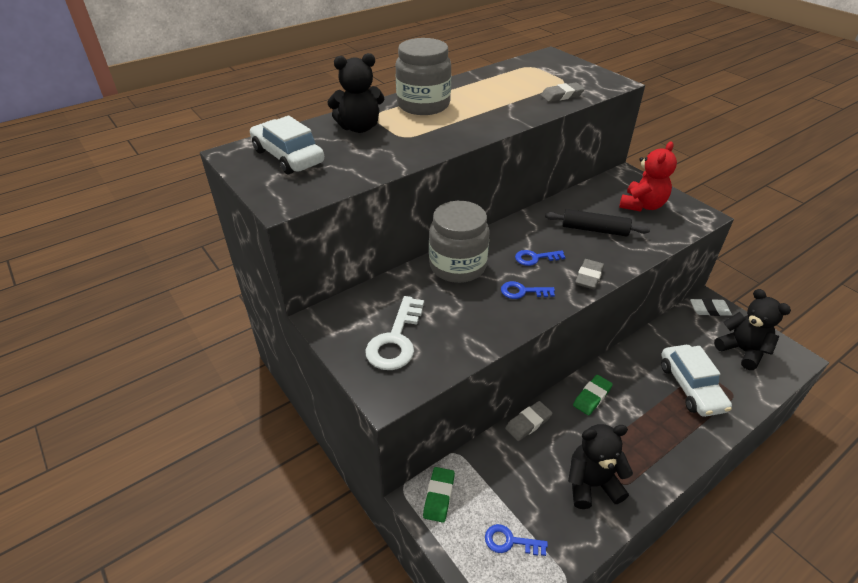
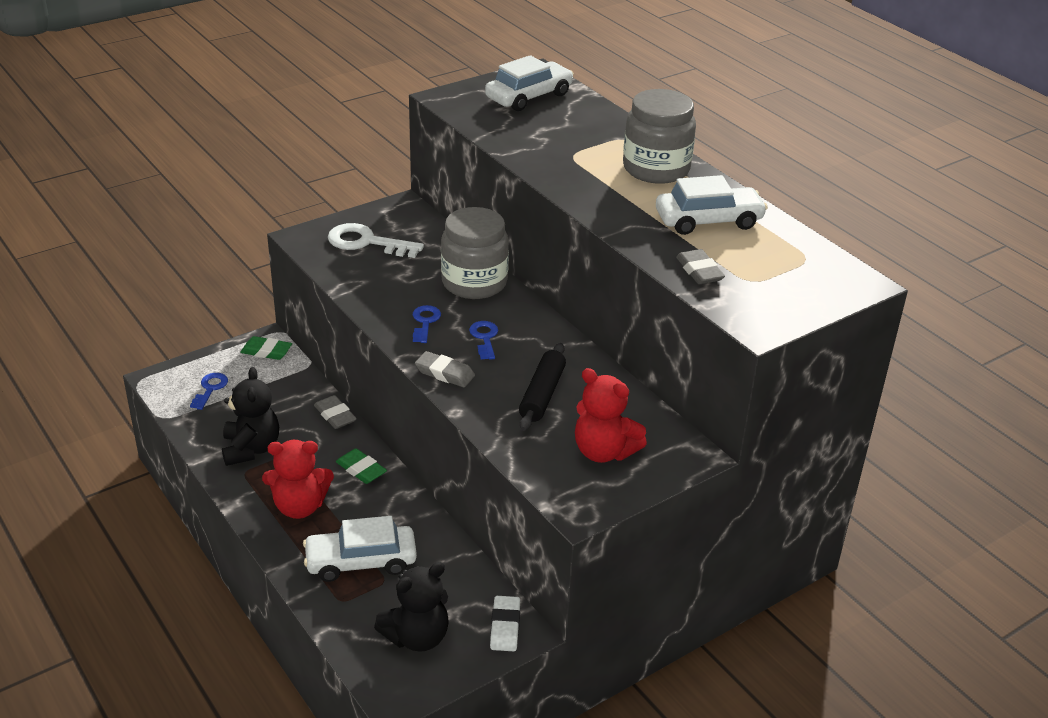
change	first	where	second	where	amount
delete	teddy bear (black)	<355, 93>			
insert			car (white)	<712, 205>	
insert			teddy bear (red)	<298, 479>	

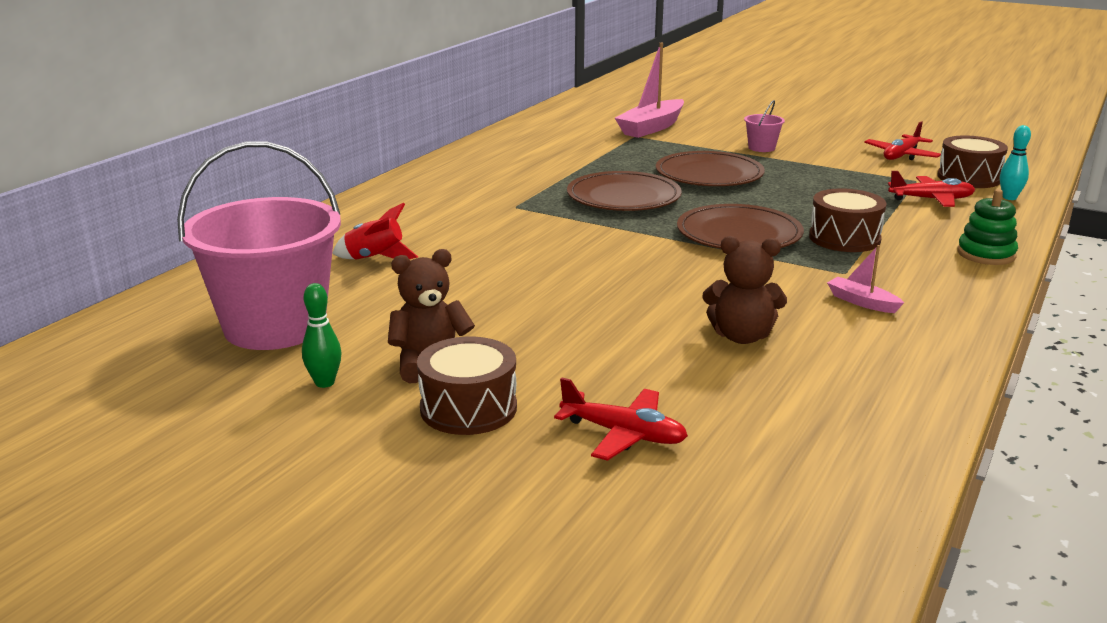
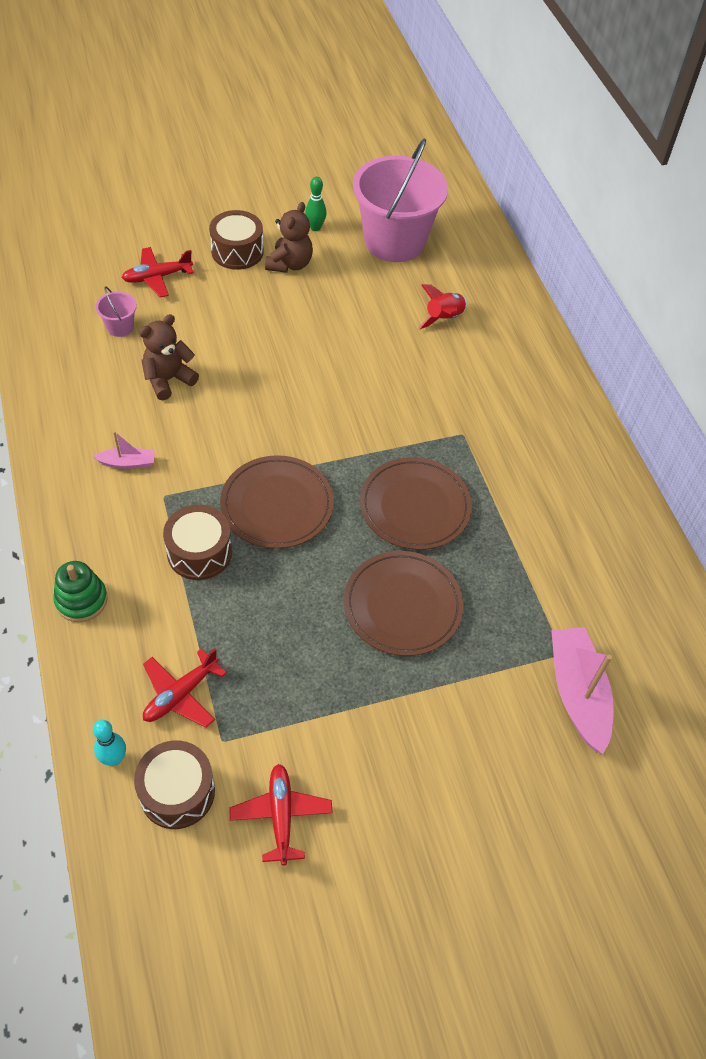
change	first	where	second	where	amount
move	bucket (pink)	<764, 126>		<116, 311>	

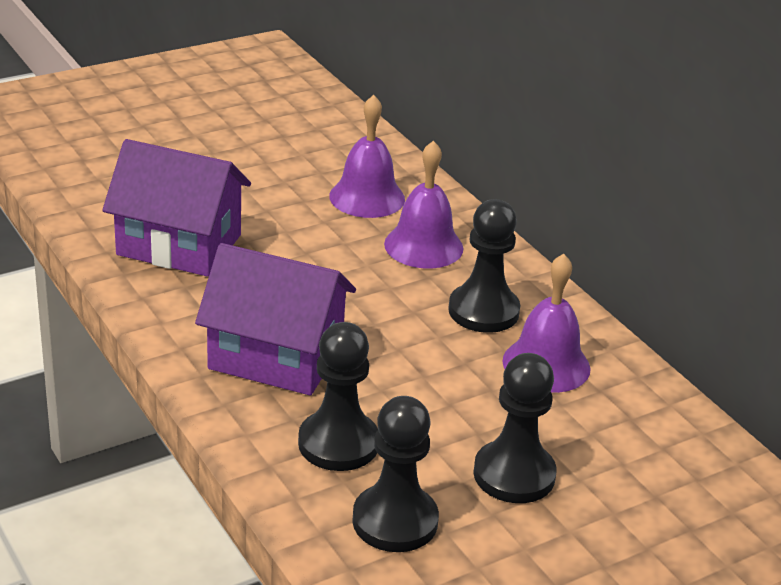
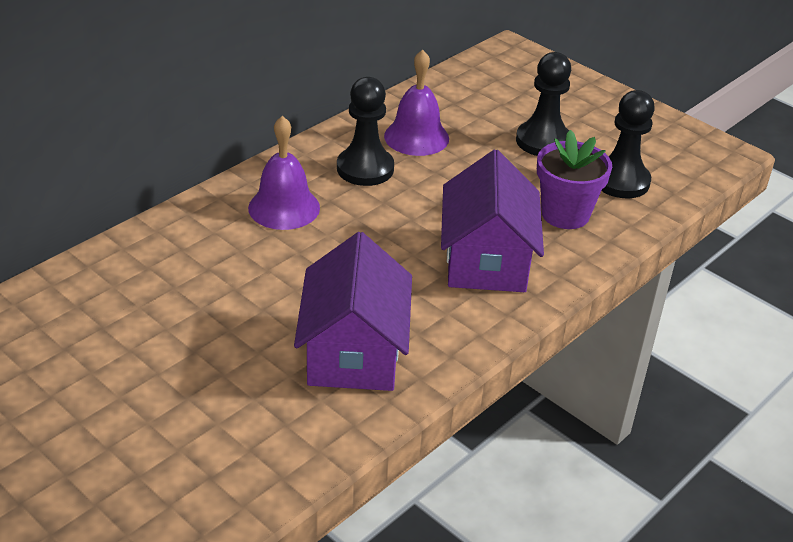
change	first	where	second	where	amount
delete	bell (purple)	<367, 156>			
replace	pawn (black)	<338, 396>	flower pot (purple)	<574, 179>	

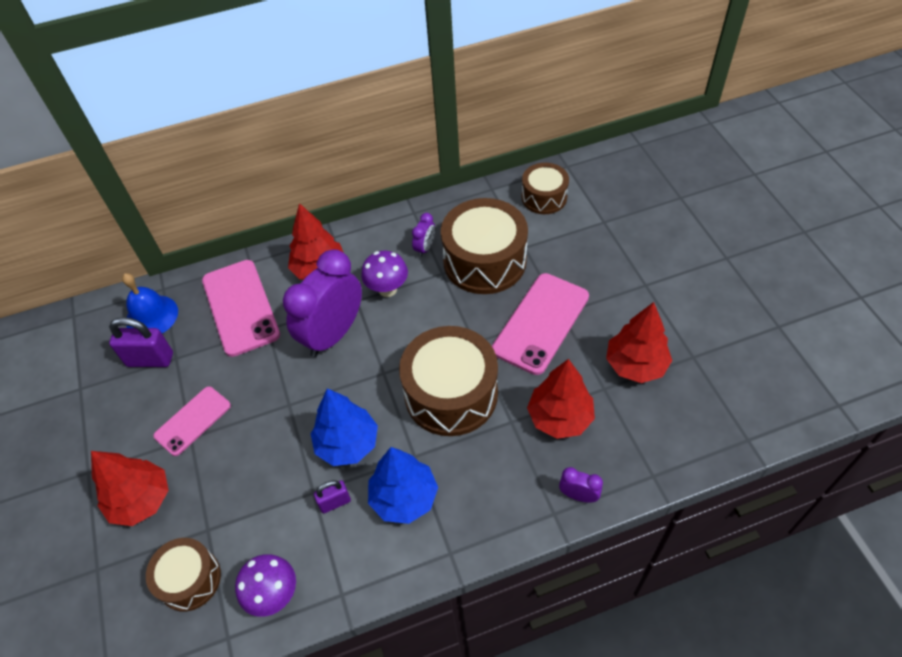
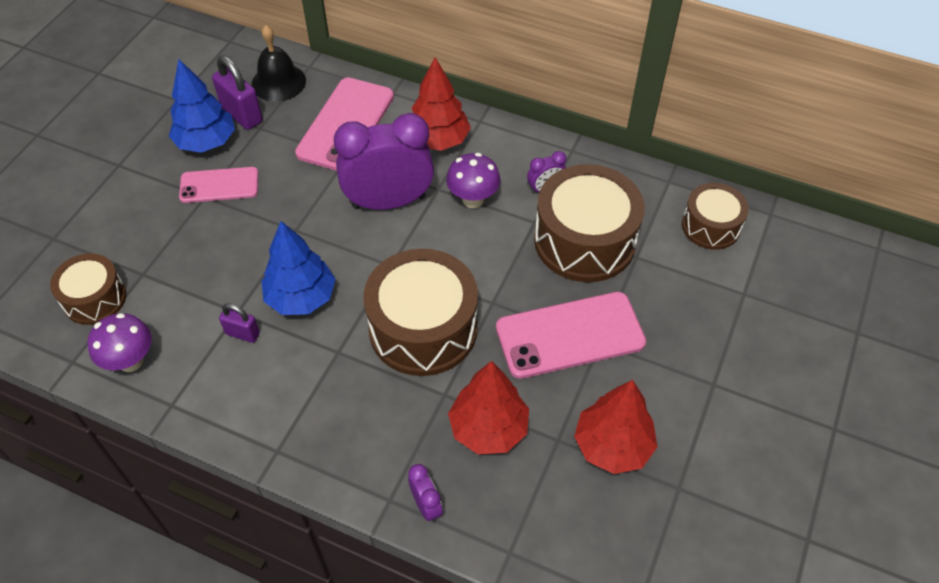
change	first	where	second	where	amount
recolor	bell (blue)	<150, 303>	bell (black)	<278, 63>	
move	tree (blue)	<403, 485>		<202, 106>	
delete	tree (red)	<130, 488>			

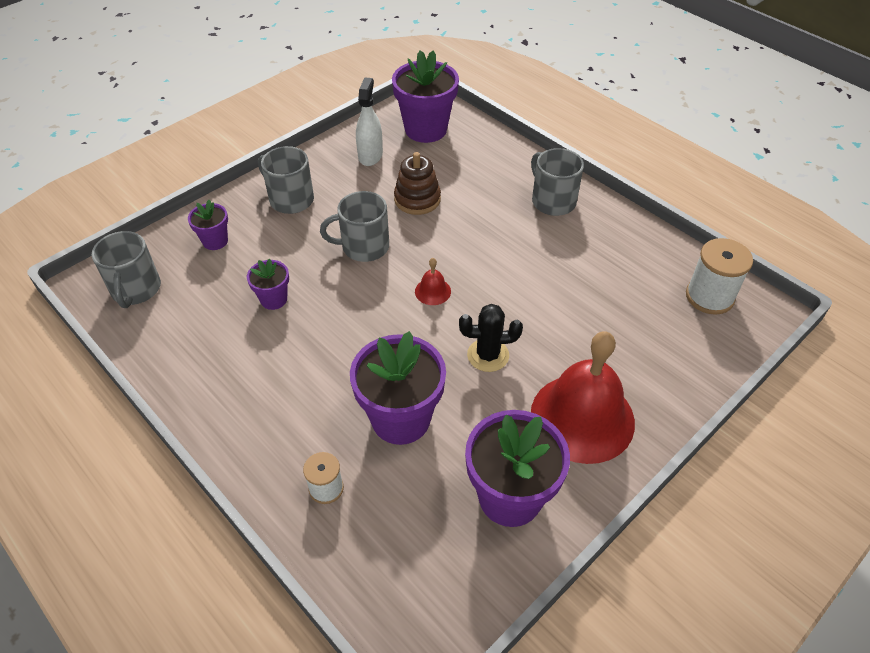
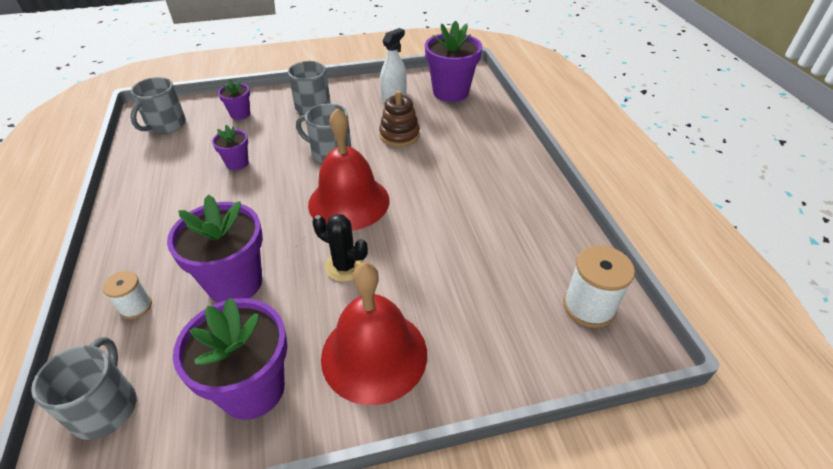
change	first	where	second	where	amount
move	mug (grey)	<557, 182>		<83, 388>	
resize	bell (red)	<433, 281>		<349, 169>	x2.50

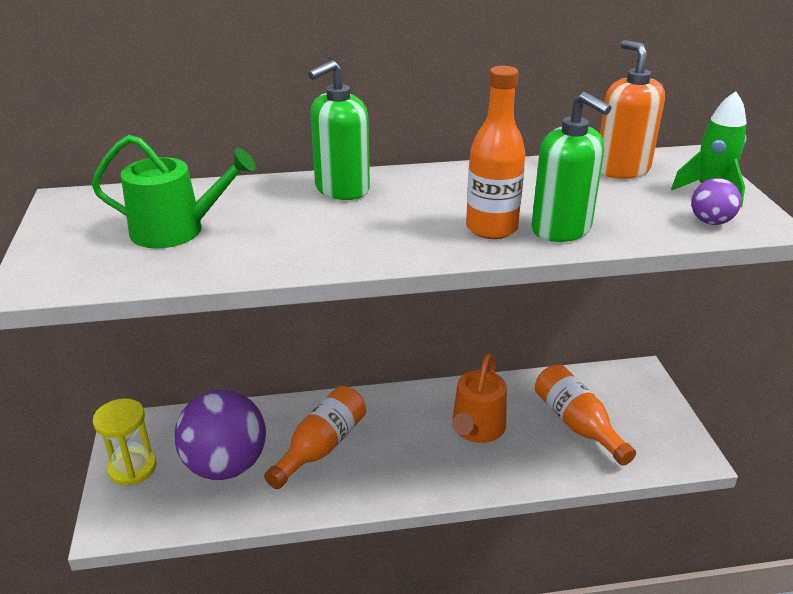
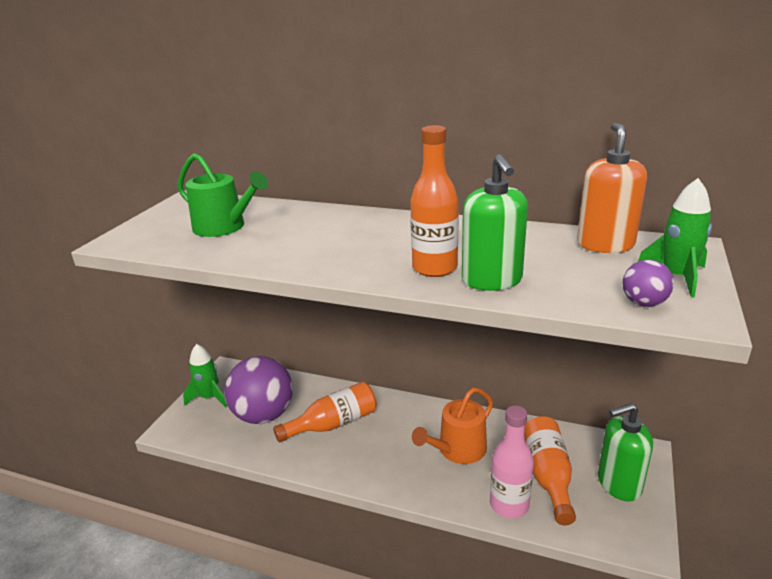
change	first	where	second	where	amount
move	soap dispenser (green)	<339, 130>		<625, 452>	
replace	hourglass (yellow)	<125, 442>	rocket (green)	<205, 375>	
insert			bottle (pink)	<512, 462>	

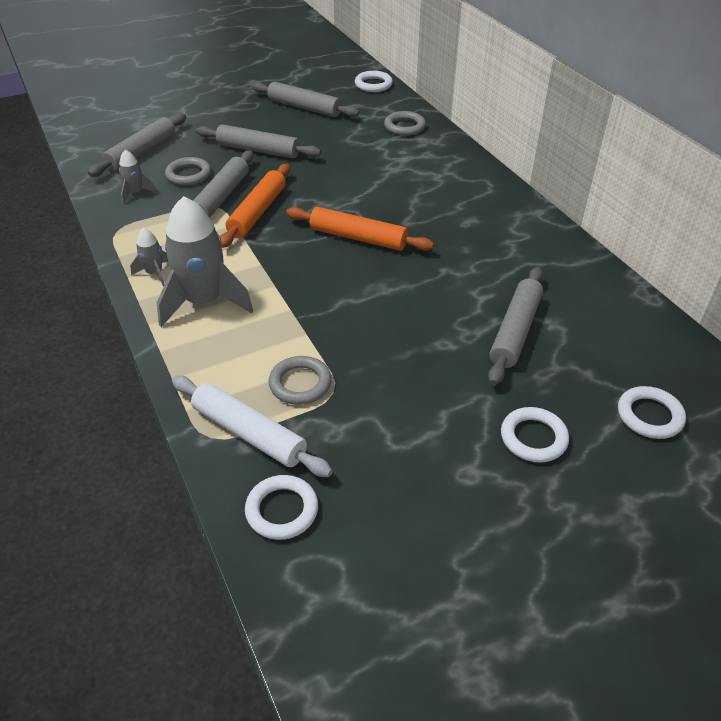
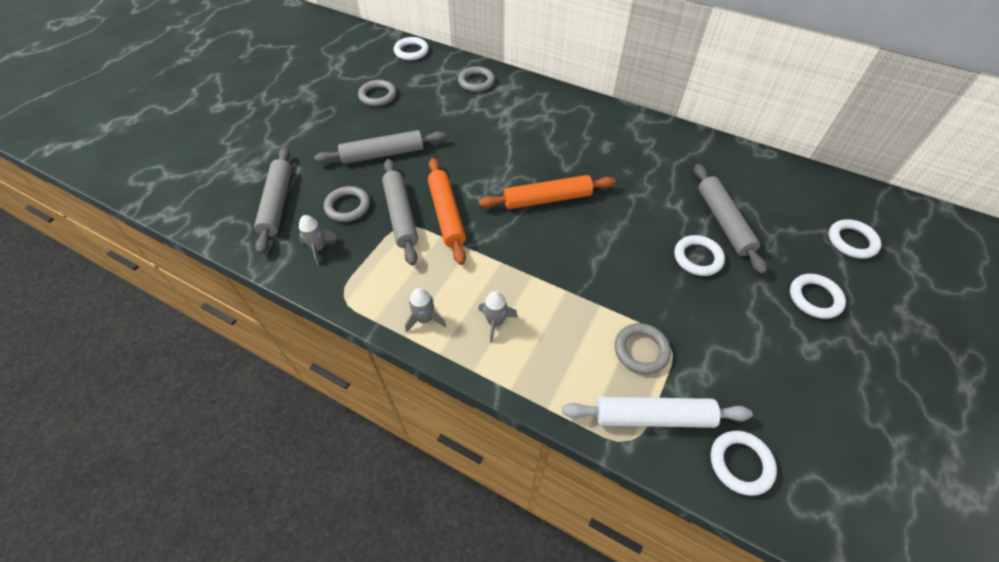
change	first	where	second	where	amount
replace	rolling pin (grey)	<305, 99>	ring (grey)	<377, 93>	
resize	rocket (grey)	<205, 261>		<498, 317>	x0.47
insert			ring (white)	<699, 255>	

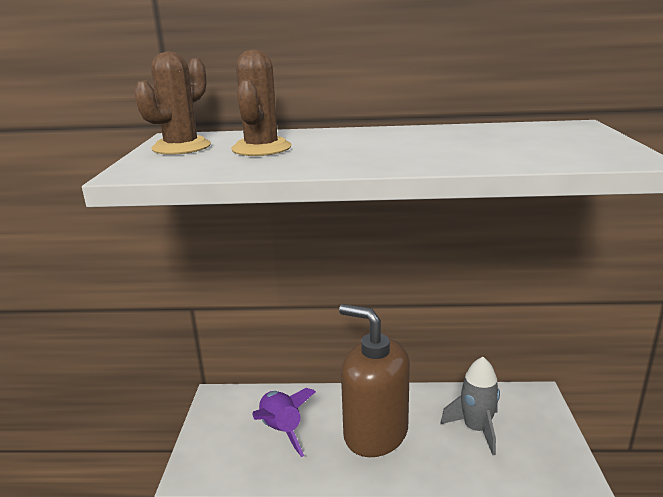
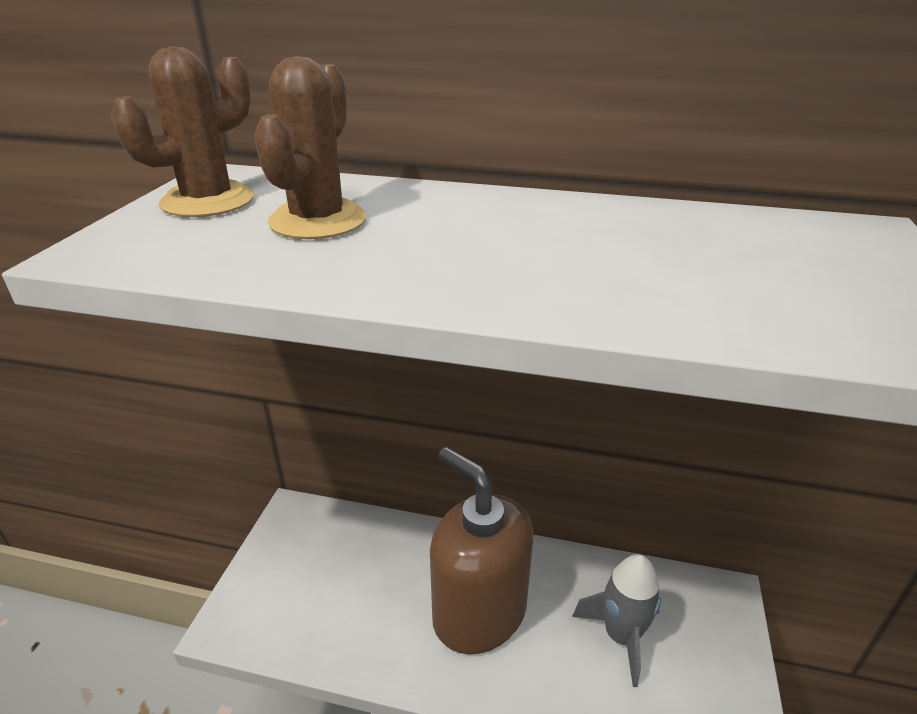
change	first	where	second	where	amount
delete	rocket (purple)	<284, 422>			

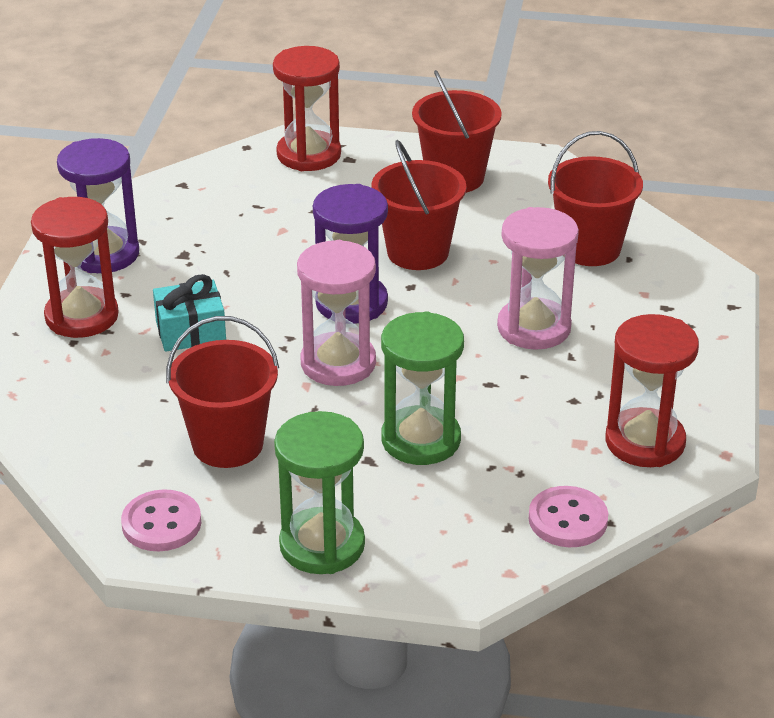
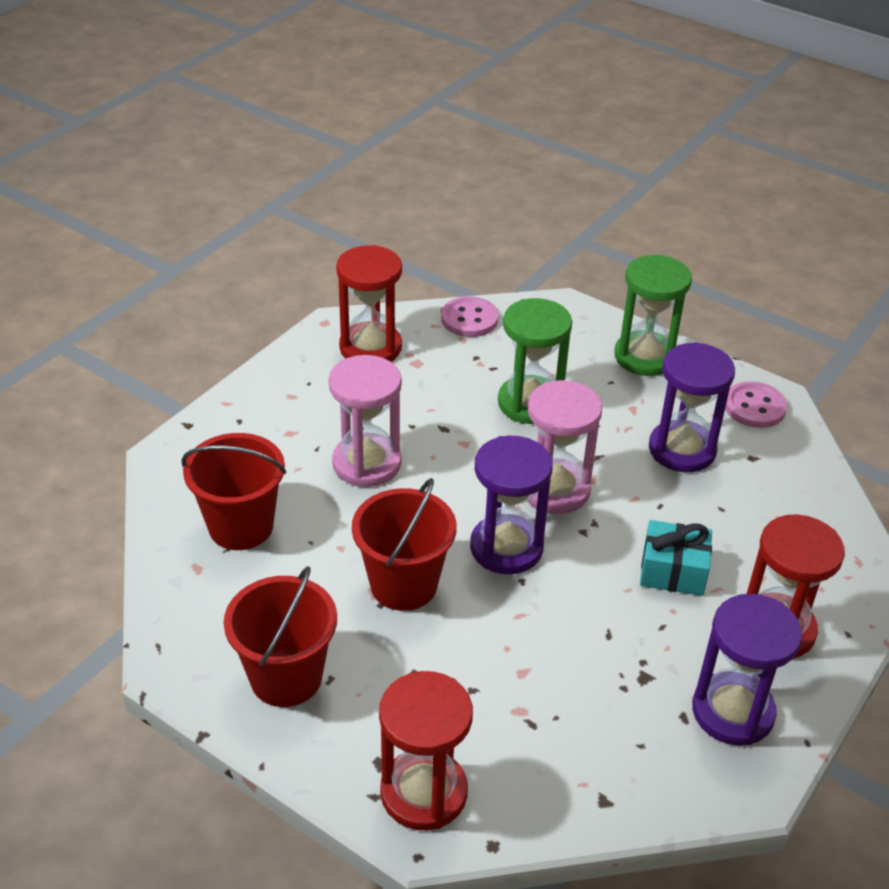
change	first	where	second	where	amount
replace	bucket (red)	<222, 392>	hourglass (purple)	<692, 407>	

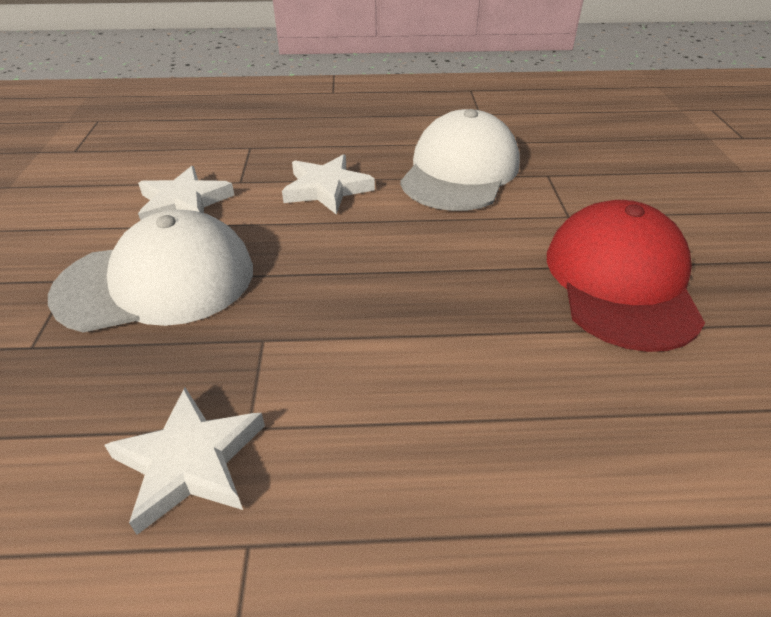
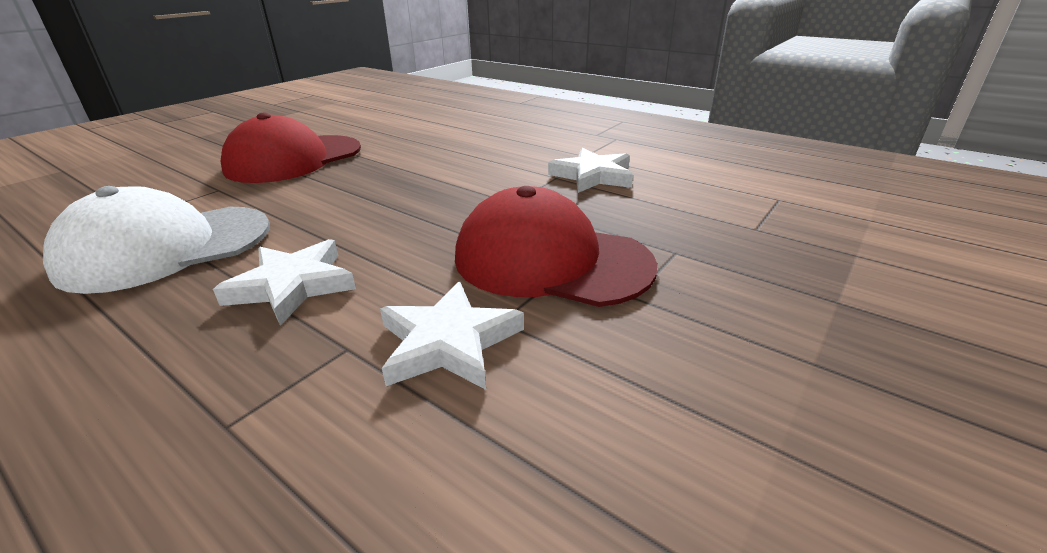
change	first	where	second	where	amount
recolor	cap (white)	<150, 271>	cap (red)	<556, 246>	

